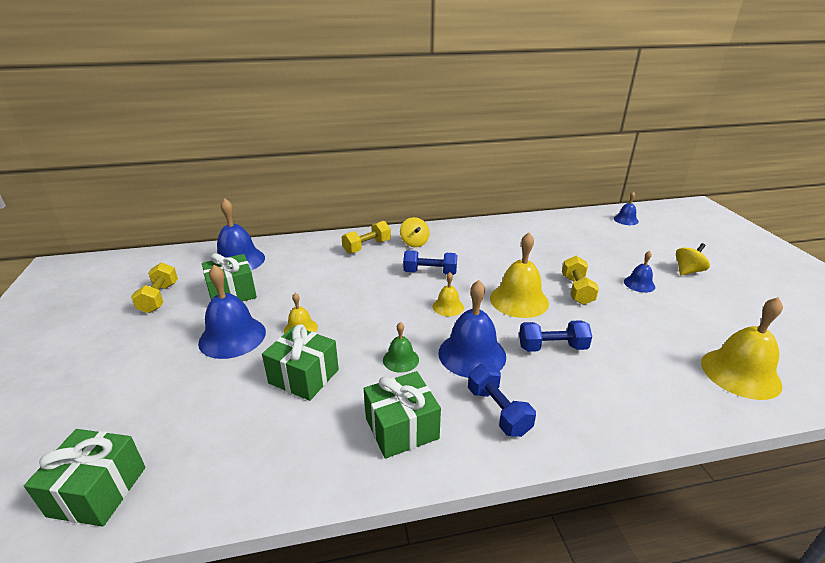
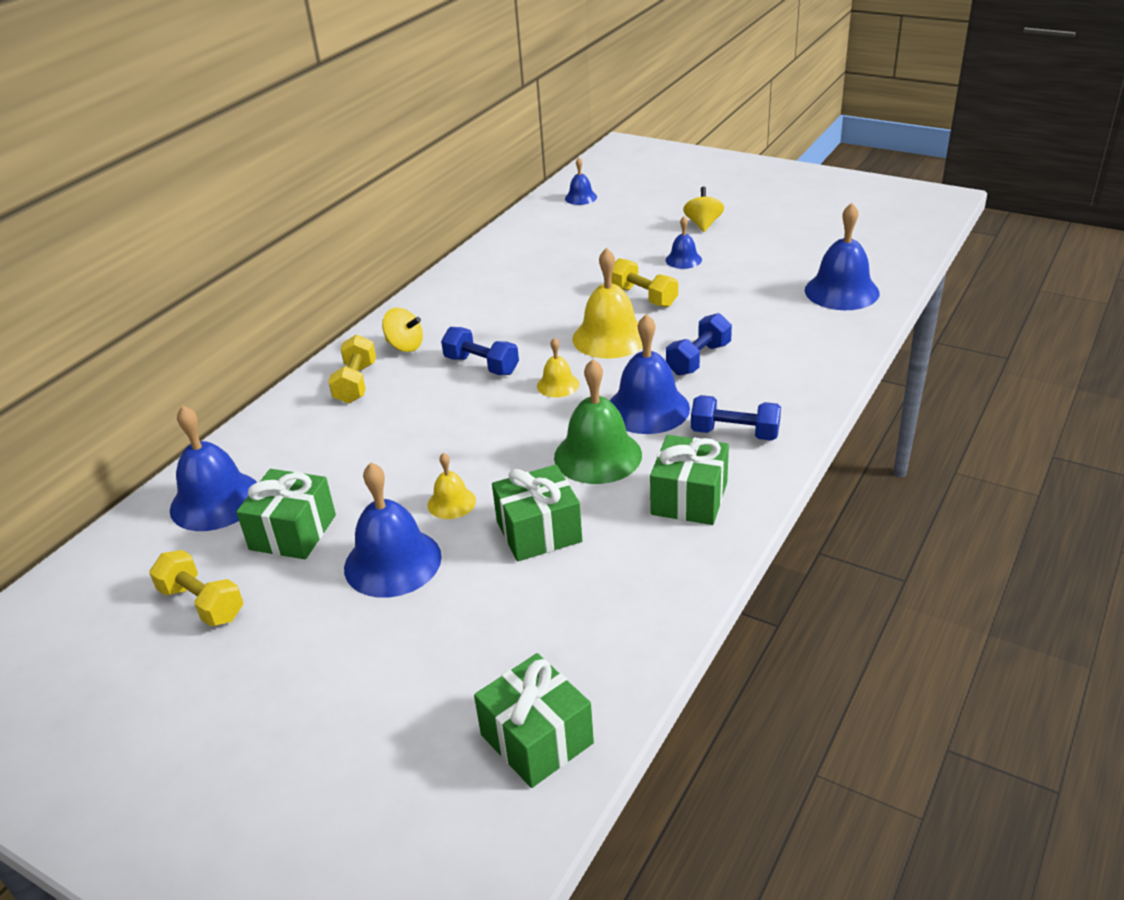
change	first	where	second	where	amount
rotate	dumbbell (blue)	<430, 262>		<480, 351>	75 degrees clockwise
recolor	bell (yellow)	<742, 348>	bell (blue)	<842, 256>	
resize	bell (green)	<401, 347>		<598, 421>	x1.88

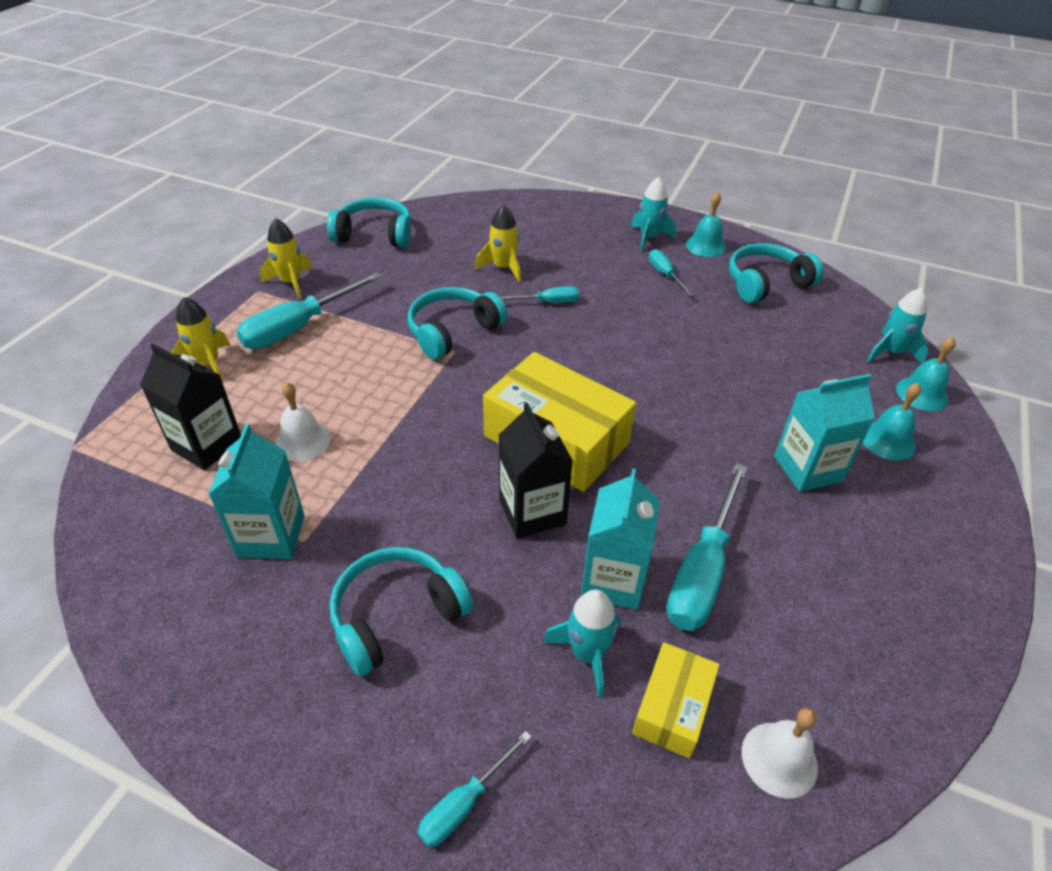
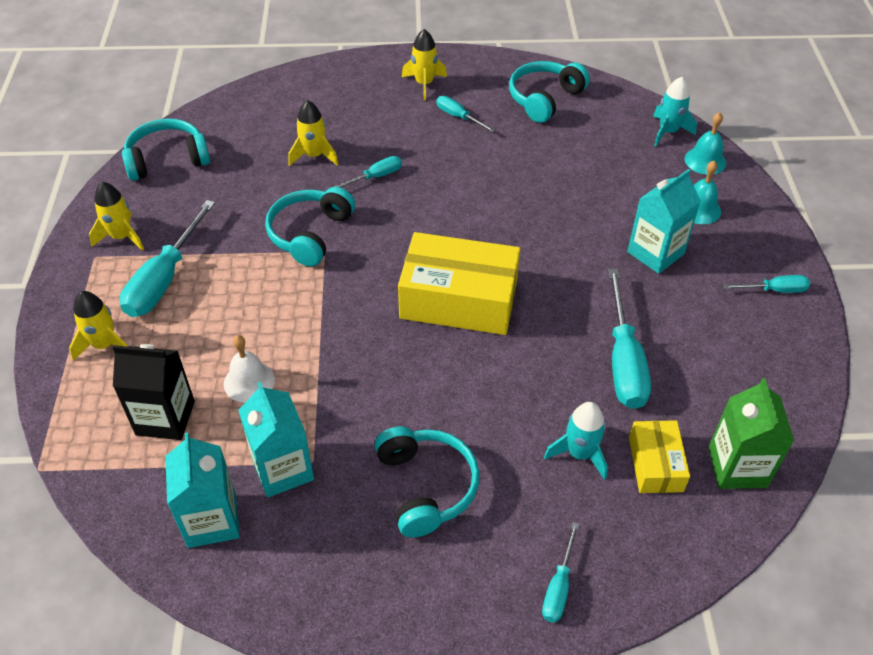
change	first	where	second	where	amount
recolor	rocket (turquoise)	<653, 214>	rocket (yellow)	<424, 64>	
delete	bell (turquoise)	<706, 224>			
delete	carton (black)	<535, 470>			
move	carton (turquoise)	<620, 539>		<202, 490>	
rotate	headphones (turquoise)	<401, 611>		<427, 482>	135 degrees clockwise
replace	bell (white)	<780, 753>	carton (green)	<751, 433>	
insert			screwdriver (turquoise)	<766, 284>	

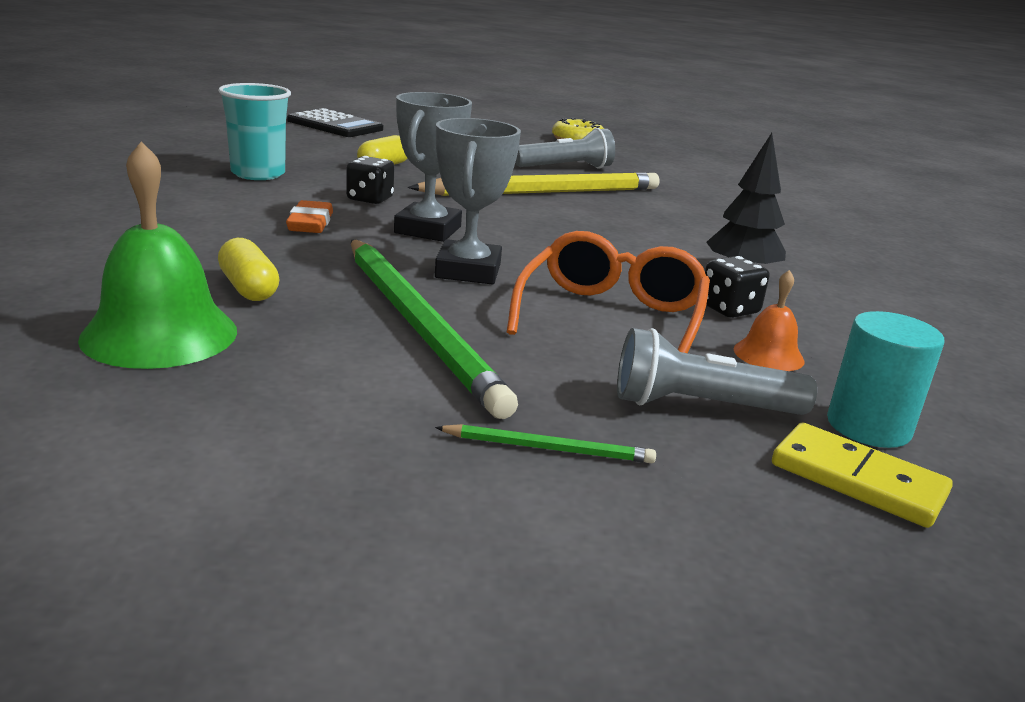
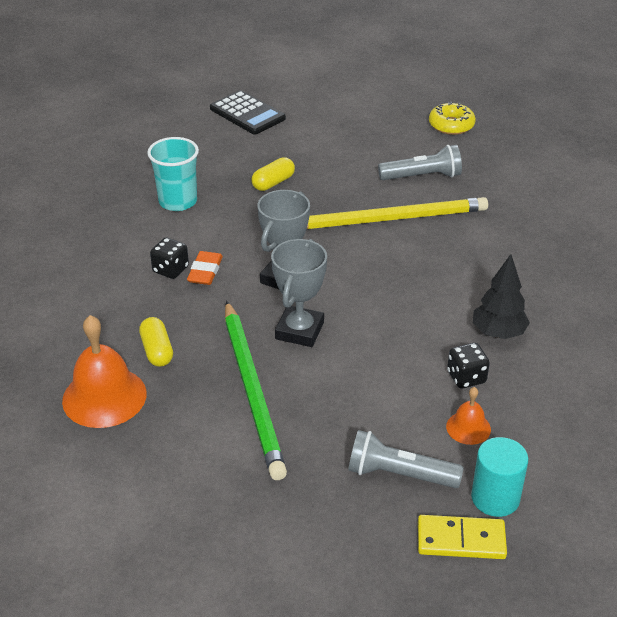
change	first	where	second	where	amount
recolor	bell (green)	<157, 255>	bell (orange)	<104, 371>	
move	dice (black)	<370, 180>		<169, 258>	
delete	glasses (orange)	<608, 292>			
rotate	domino (yellow)	<862, 475>		<462, 537>	45 degrees counterclockwise
delete	pencil (green)	<545, 443>			

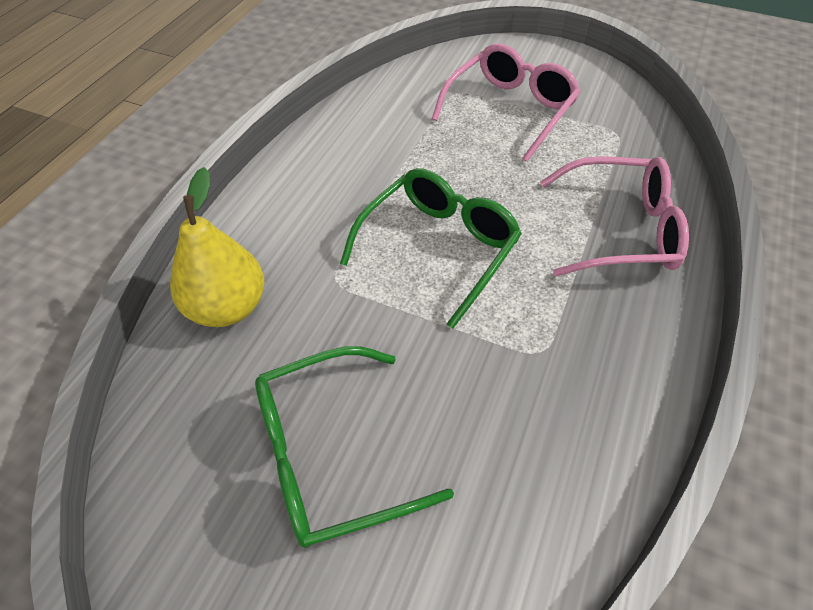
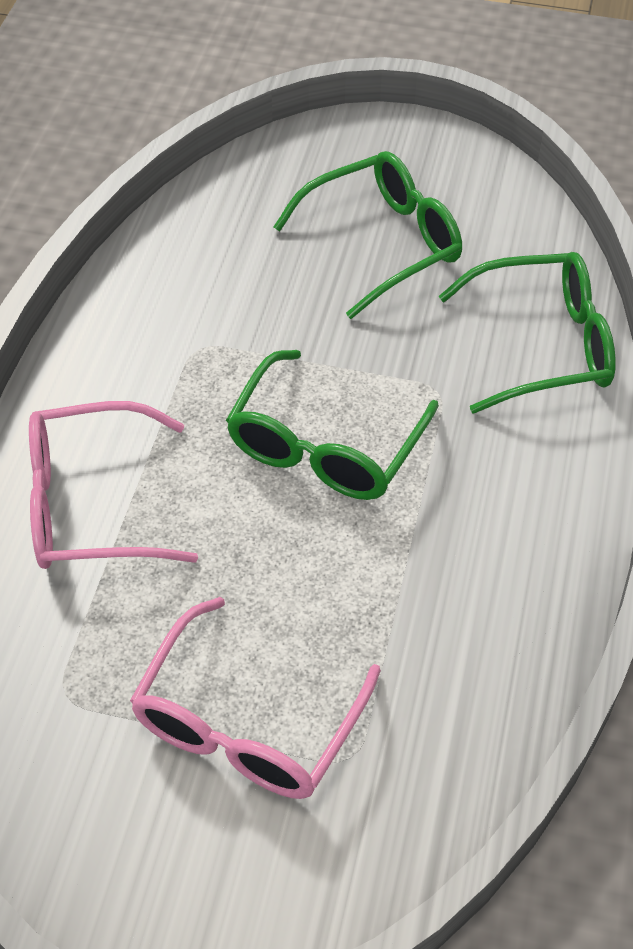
change	first	where	second	where	amount
replace	pear (yellow)	<217, 247>	glasses (green)	<527, 332>	

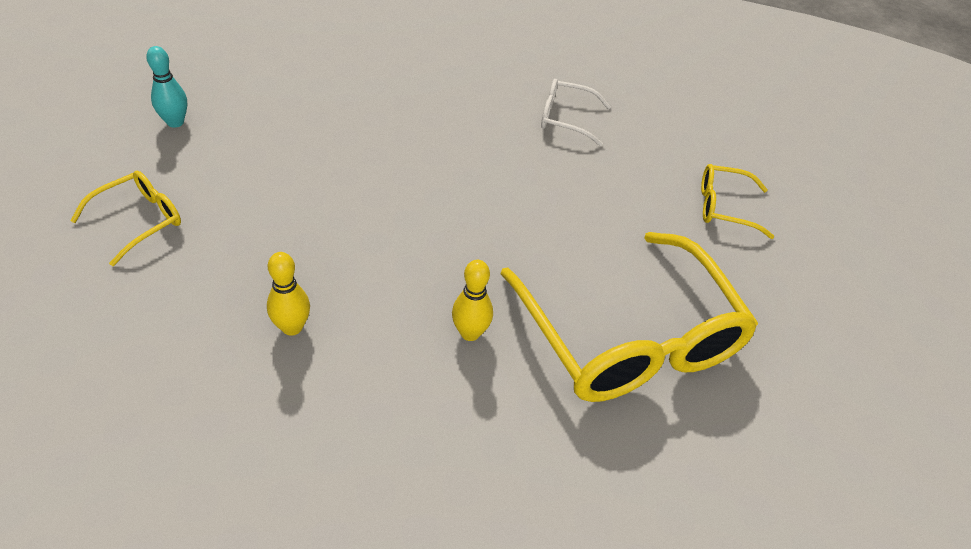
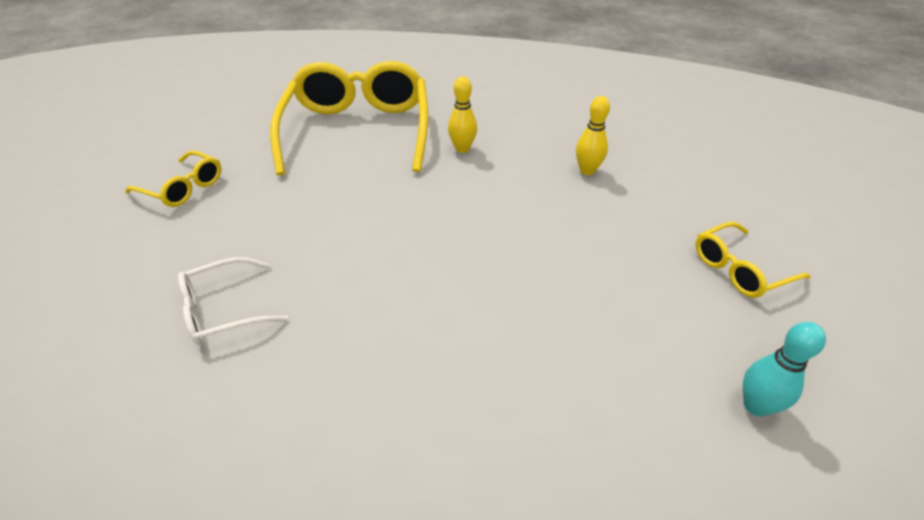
change	first	where	second	where	amount
rotate	glasses (white)	<576, 112>		<233, 301>	120 degrees clockwise

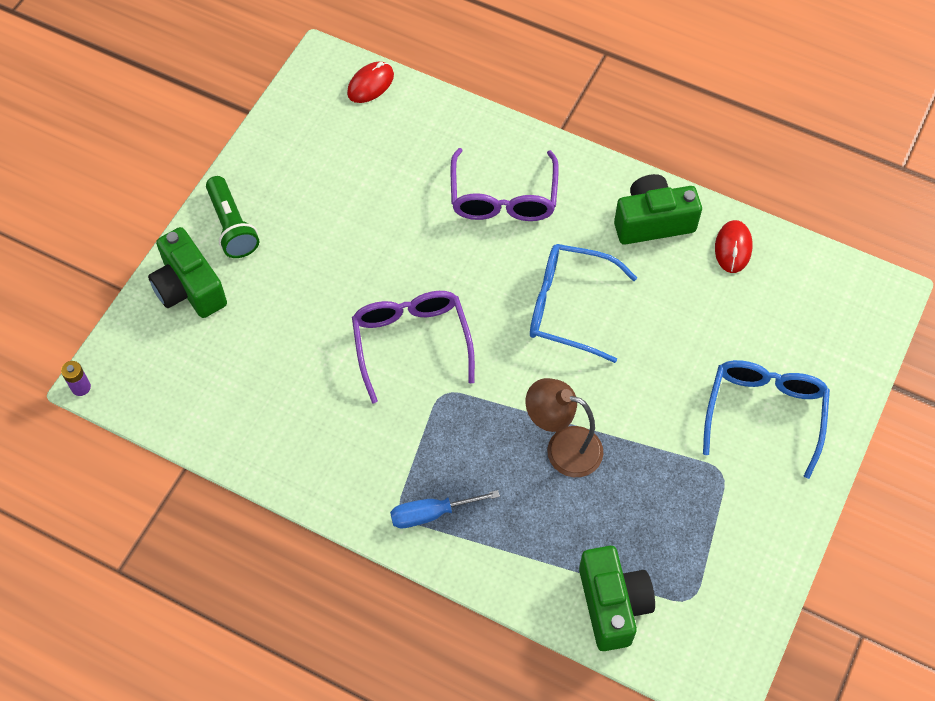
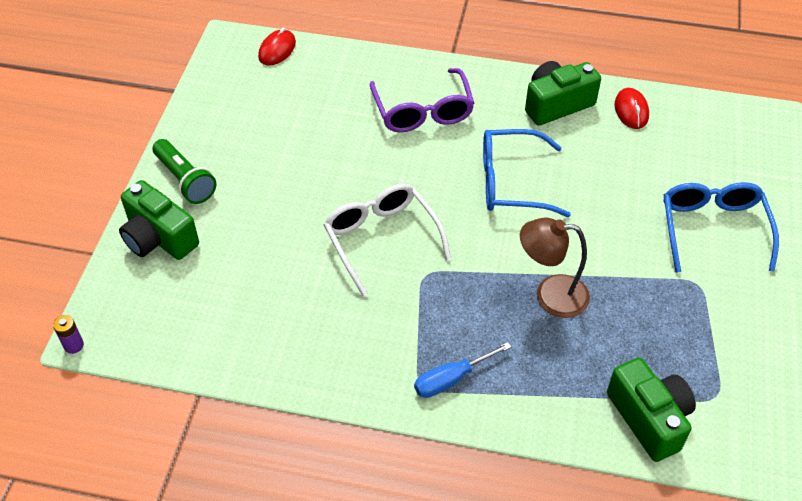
change	first	where	second	where	amount
recolor	glasses (purple)	<413, 347>	glasses (white)	<387, 240>	

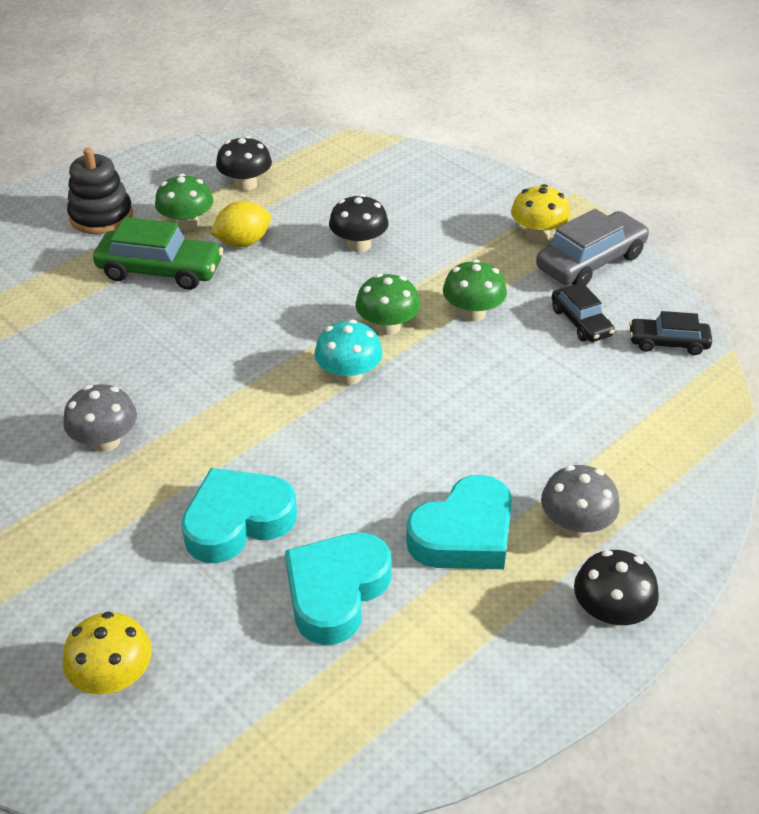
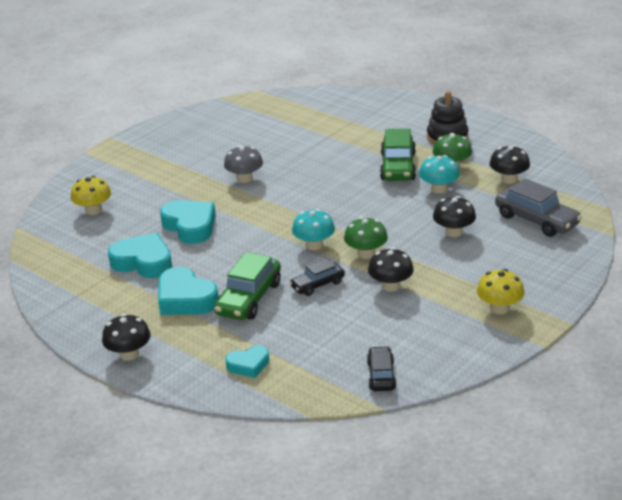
change	first	where	second	where	amount
replace	lemon (yellow)	<240, 224>	mushroom (turquoise)	<439, 174>	
move	car (grey)	<593, 247>		<538, 207>	
recolor	mushroom (green)	<475, 290>	mushroom (black)	<391, 269>	
move	car (black)	<583, 312>		<317, 277>	
delete	mushroom (grey)	<580, 501>			
insert			car (green)	<247, 286>	
insert			heart (turquoise)	<247, 361>	

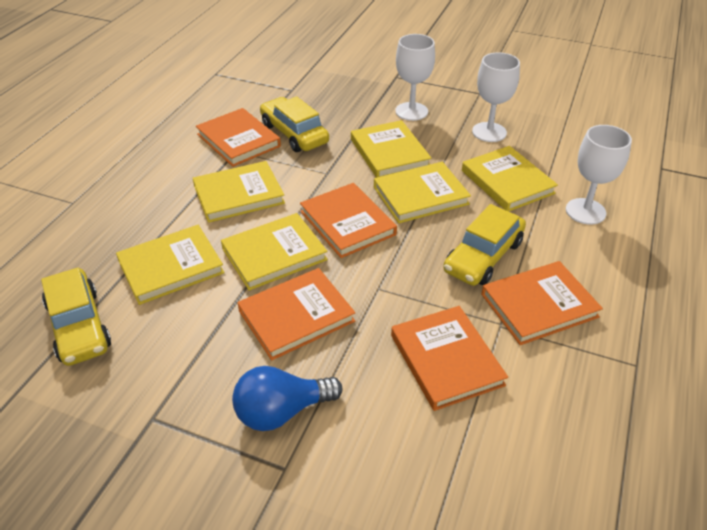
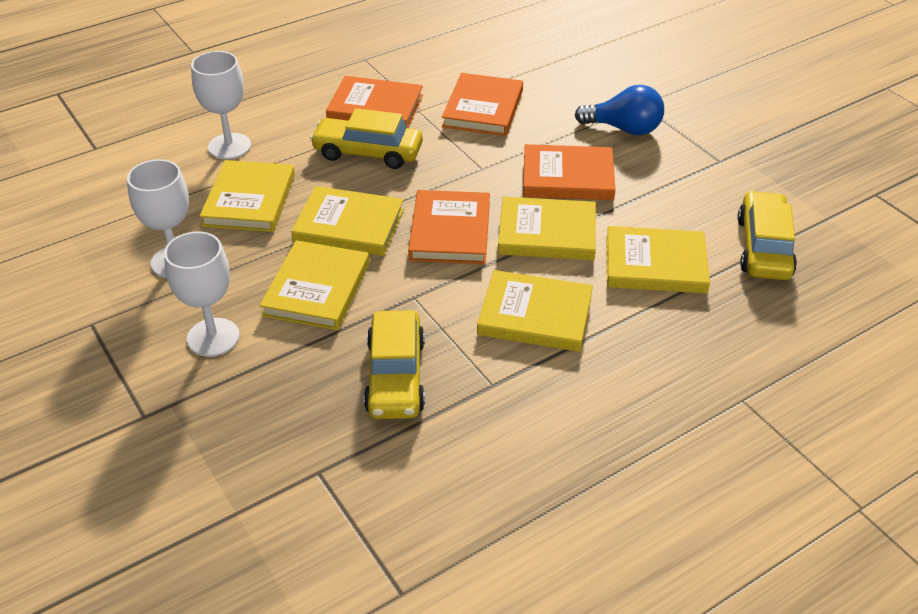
change	first	where	second	where	amount
delete	book (orange)	<238, 137>			
rotate	car (yellow)	<484, 245>		<366, 138>	150 degrees counterclockwise

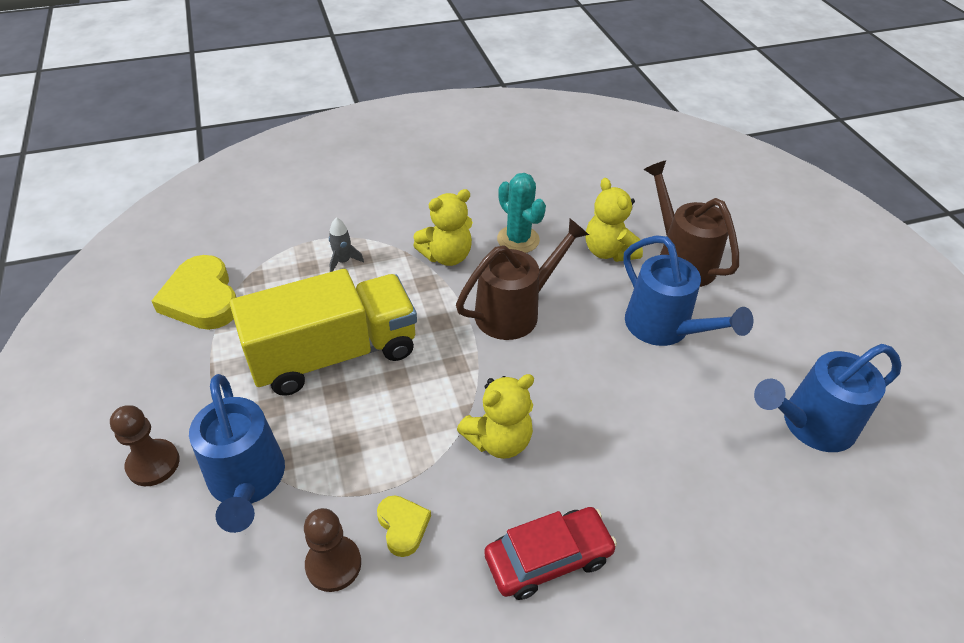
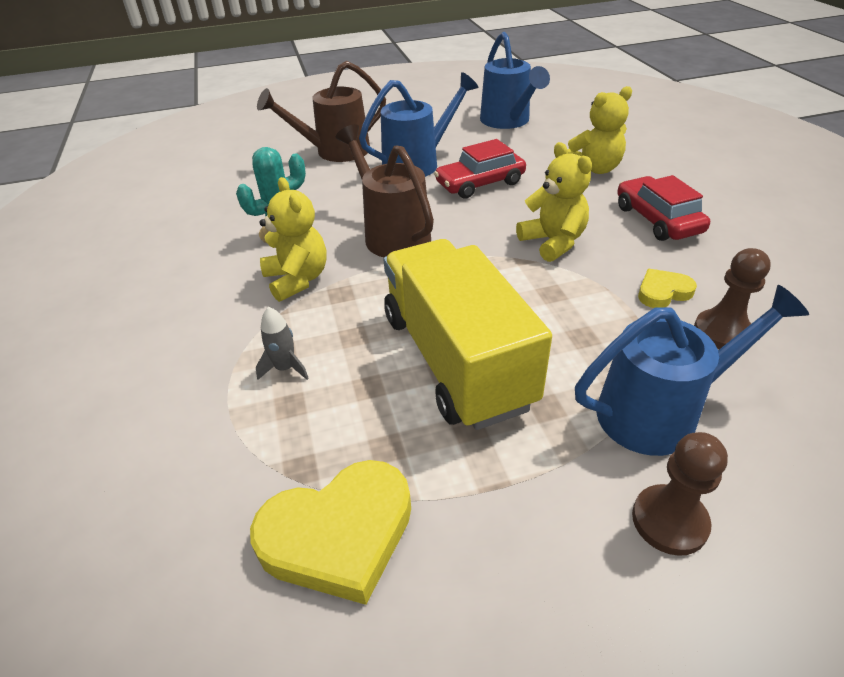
change	first	where	second	where	amount
move	teddy bear (yellow)	<614, 220>		<599, 130>	
insert			car (red)	<480, 169>	

